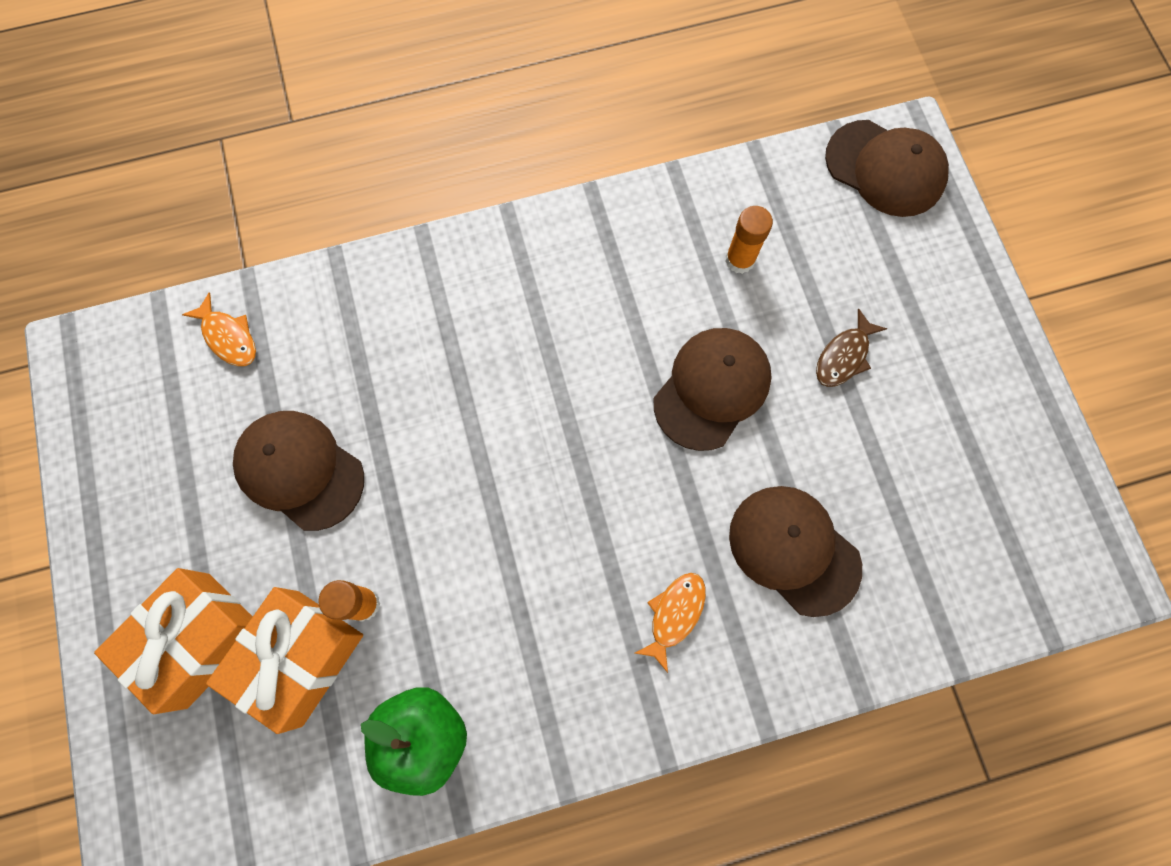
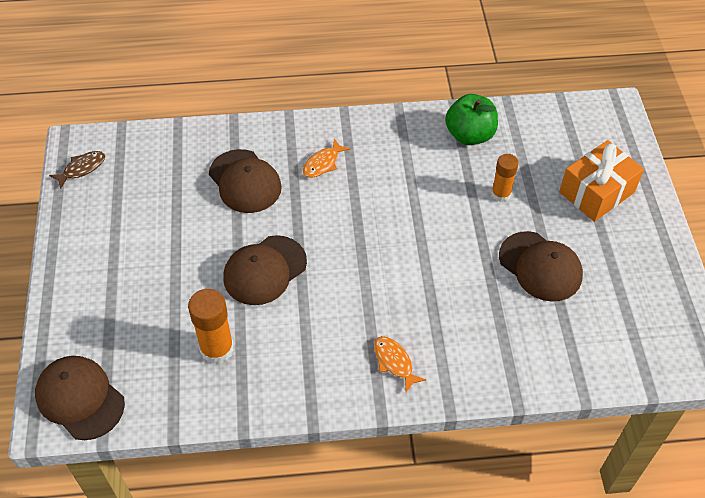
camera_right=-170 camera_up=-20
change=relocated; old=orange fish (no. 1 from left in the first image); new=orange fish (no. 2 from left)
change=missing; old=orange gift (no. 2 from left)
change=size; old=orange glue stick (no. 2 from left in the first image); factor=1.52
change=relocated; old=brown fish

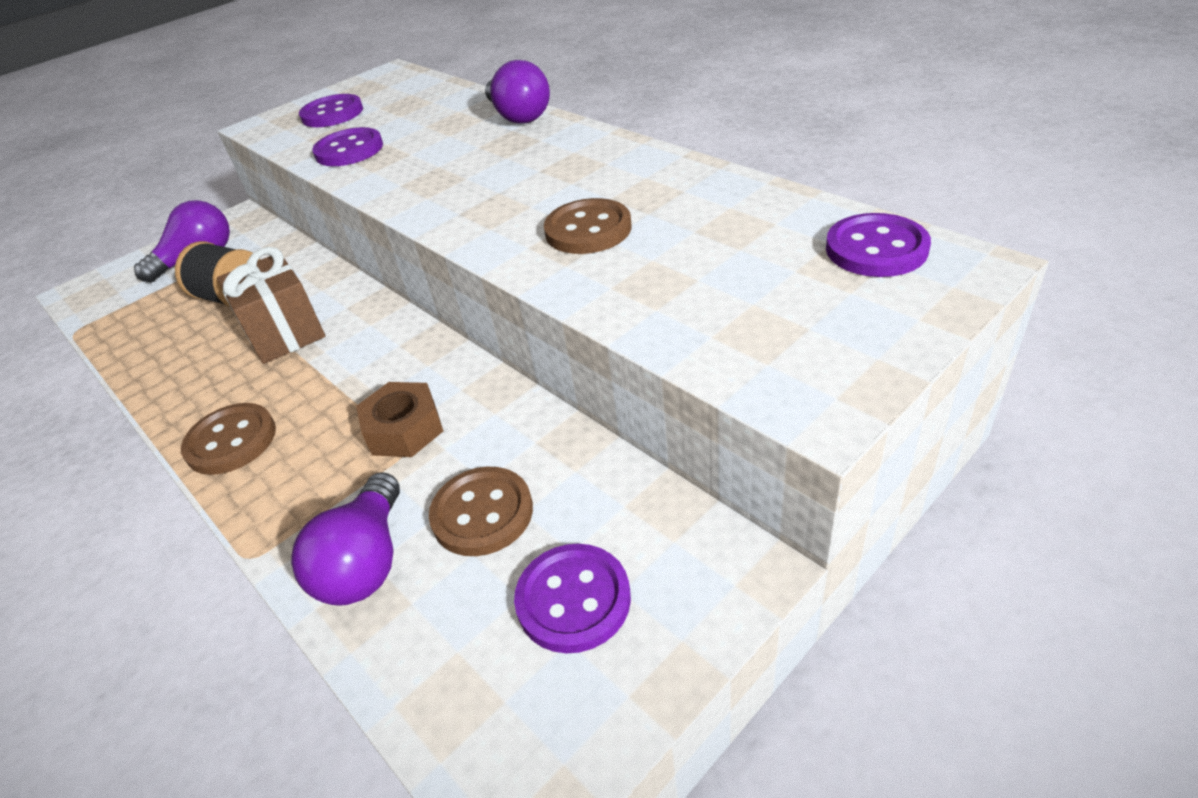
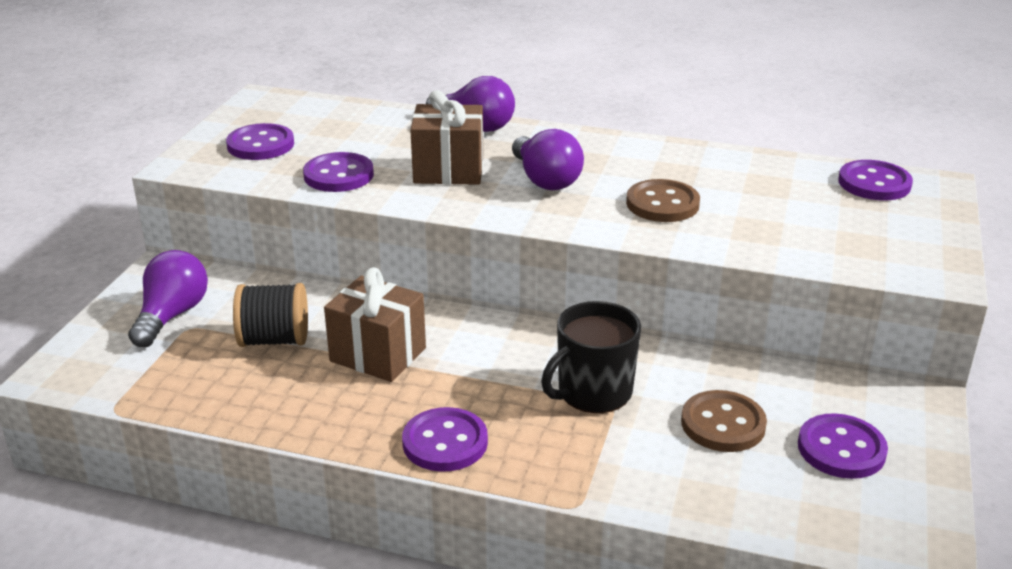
camera_right=-35 camera_up=-10
change=colour; old=brown button (no. 1 from left); new=purple button (no. 3 from left)
change=relocated; old=purple light bulb (no. 2 from left in the first image); new=purple light bulb (no. 3 from left)
change=exchanged; old=brown nut; new=black mug
change=appeared; new=brown gift (no. 2 from left)

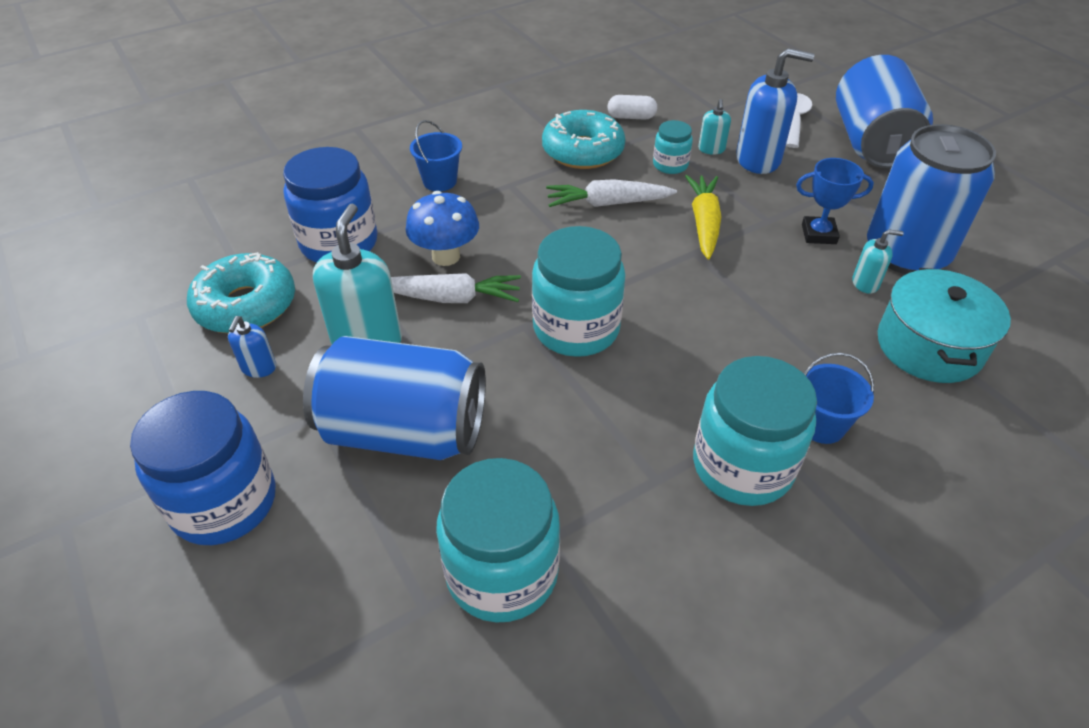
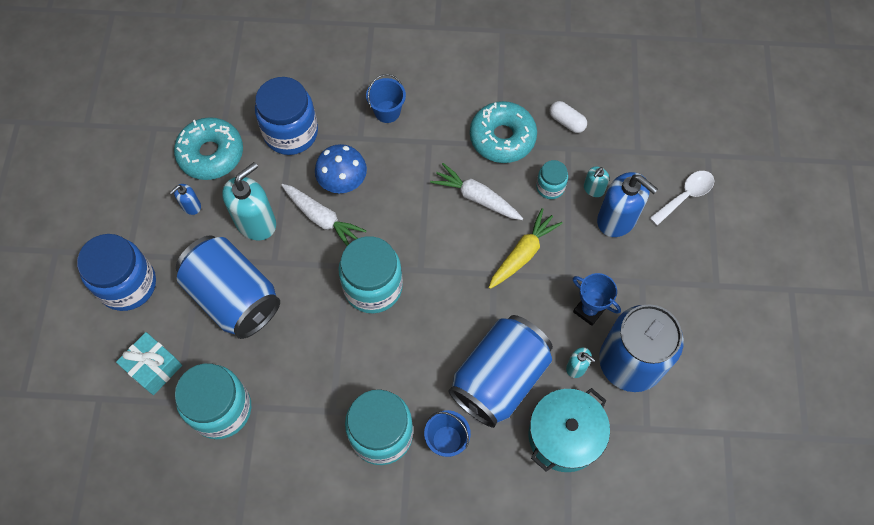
camera_right=35 camera_up=20
change=relocated; old=blue can (no. 2 from left)
change=appeared; new=turquoise gift

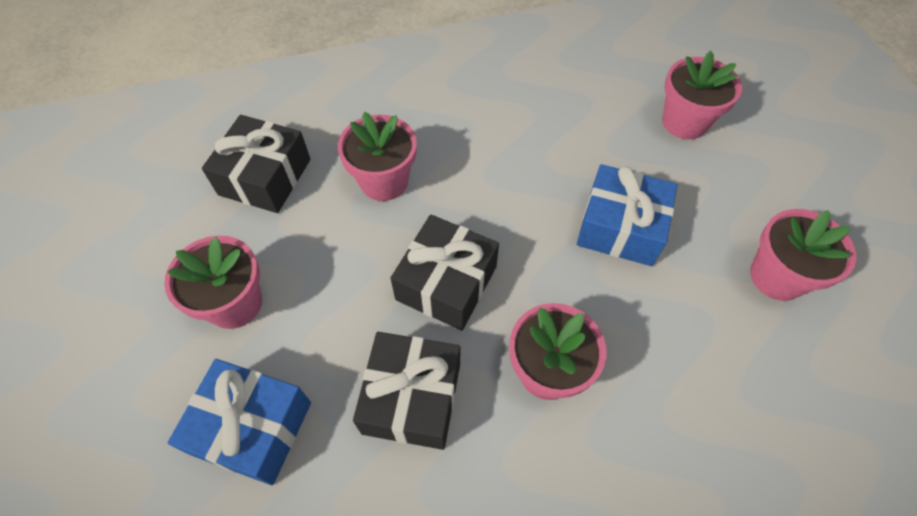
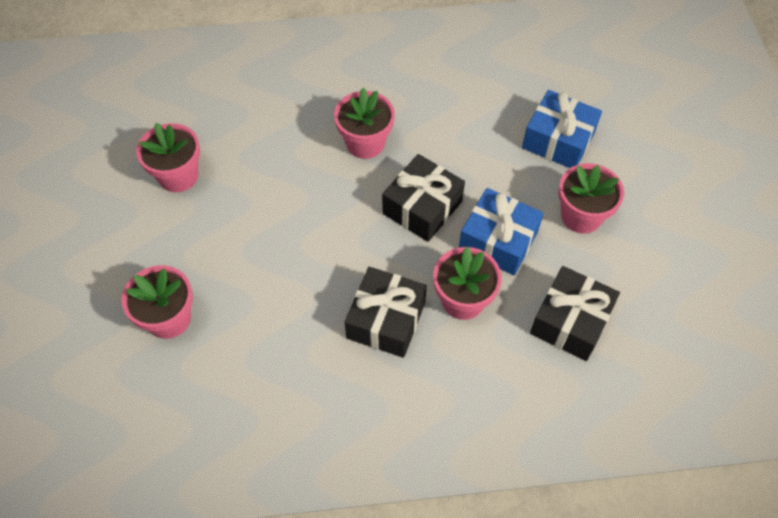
camera_right=-170 camera_up=0
change=relocated; old=black gift (no. 2 from left in the first image); new=black gift (no. 1 from left)
change=relocated; old=blue gift (no. 2 from left in the first image); new=blue gift (no. 1 from left)

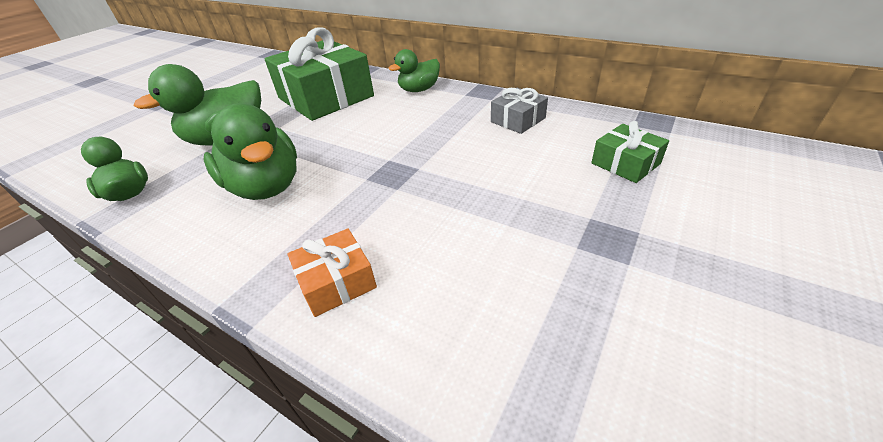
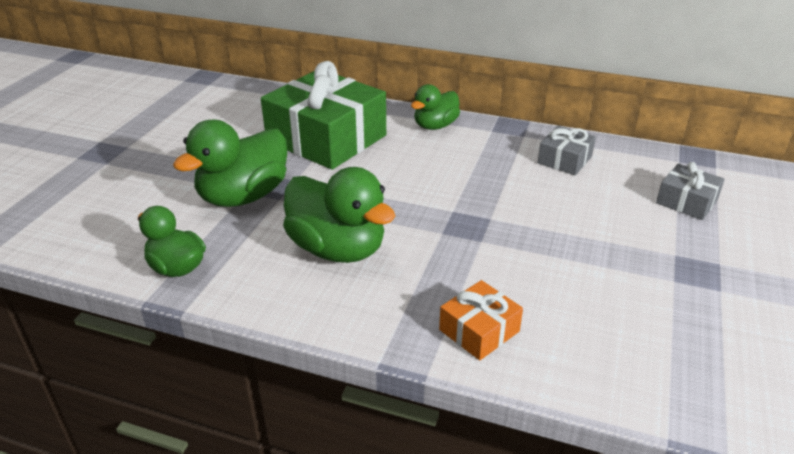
camera_right=-15 camera_up=-5
change=colour; old=green gift (no. 2 from left); new=grey gift (no. 2 from left)

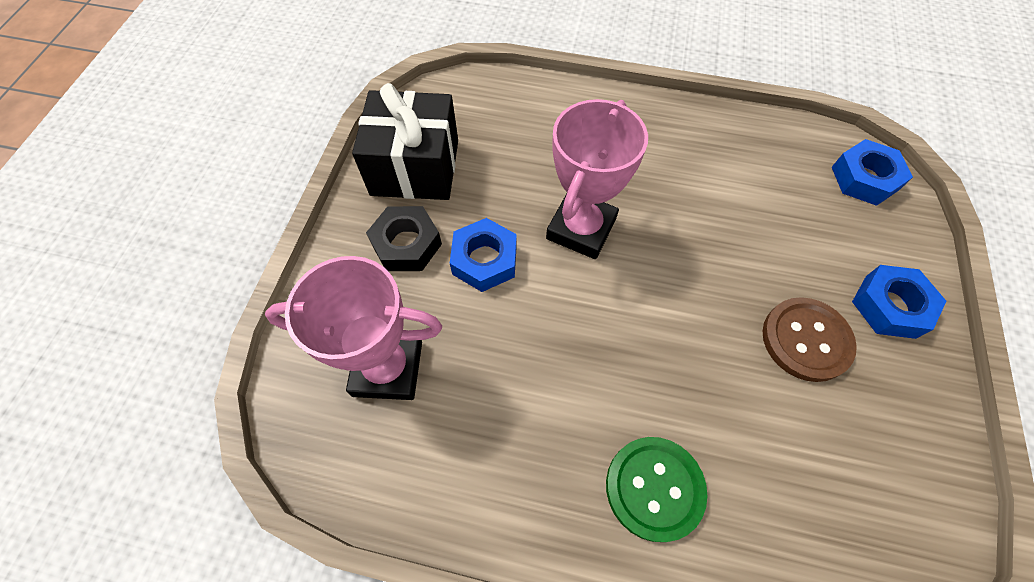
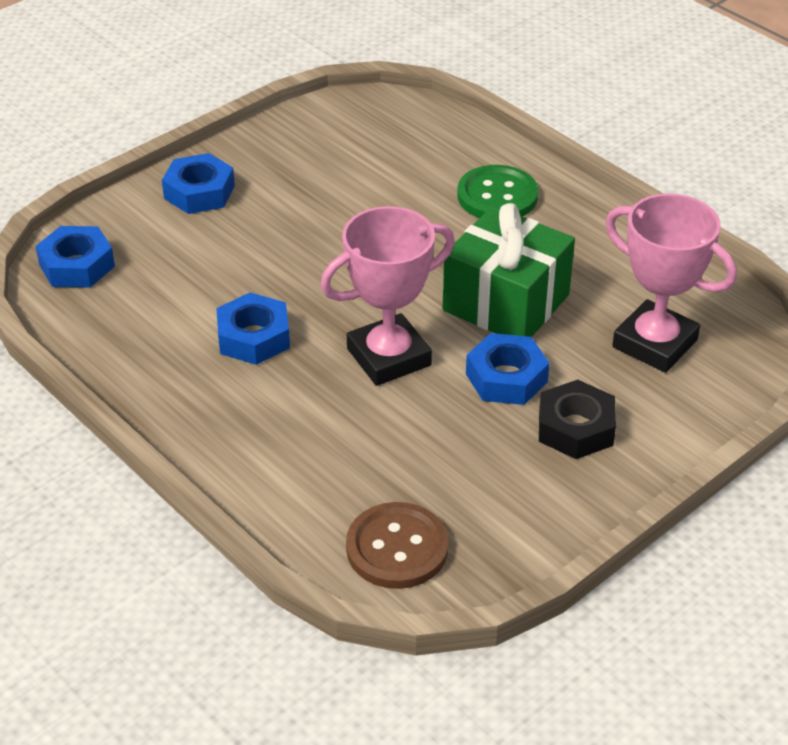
camera_right=-145 camera_up=-20
change=missing; old=black gift
change=relocated; old=brown button
change=appeared; new=blue nut (no. 3 from left)
change=appeared; new=green gift

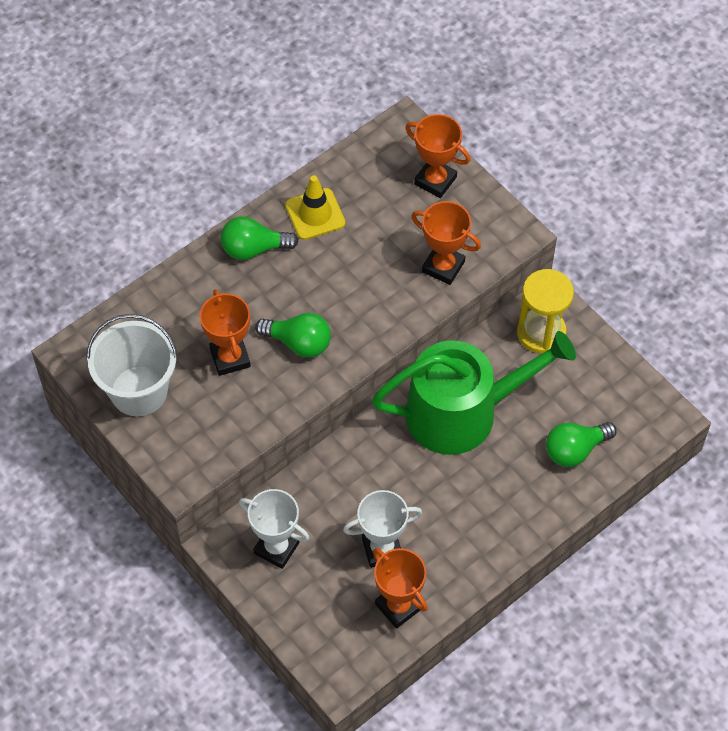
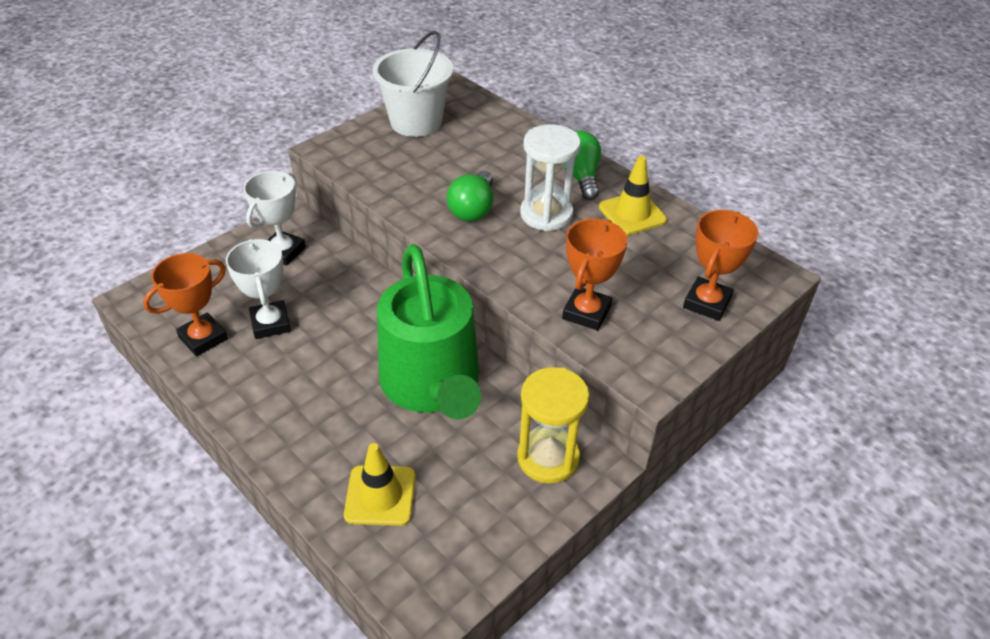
camera_right=85 camera_up=-15
change=missing; old=orange trophy (no. 1 from left)
change=exchanged; old=green light bulb (no. 3 from left); new=yellow traffic cone (no. 1 from left)
change=appeared; new=white hourglass

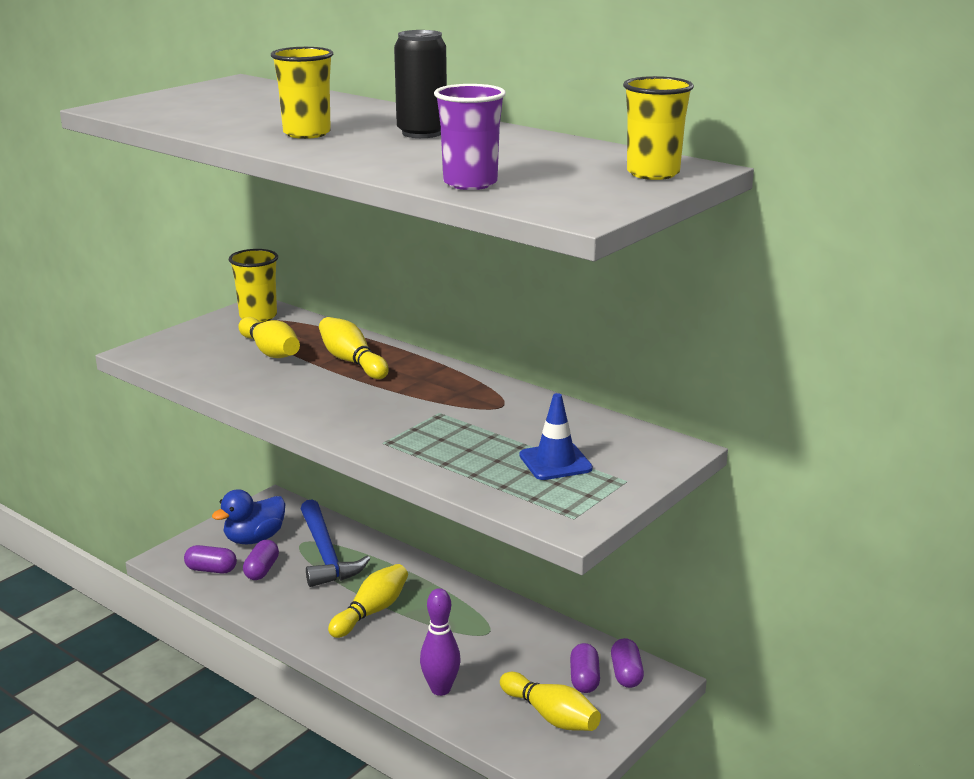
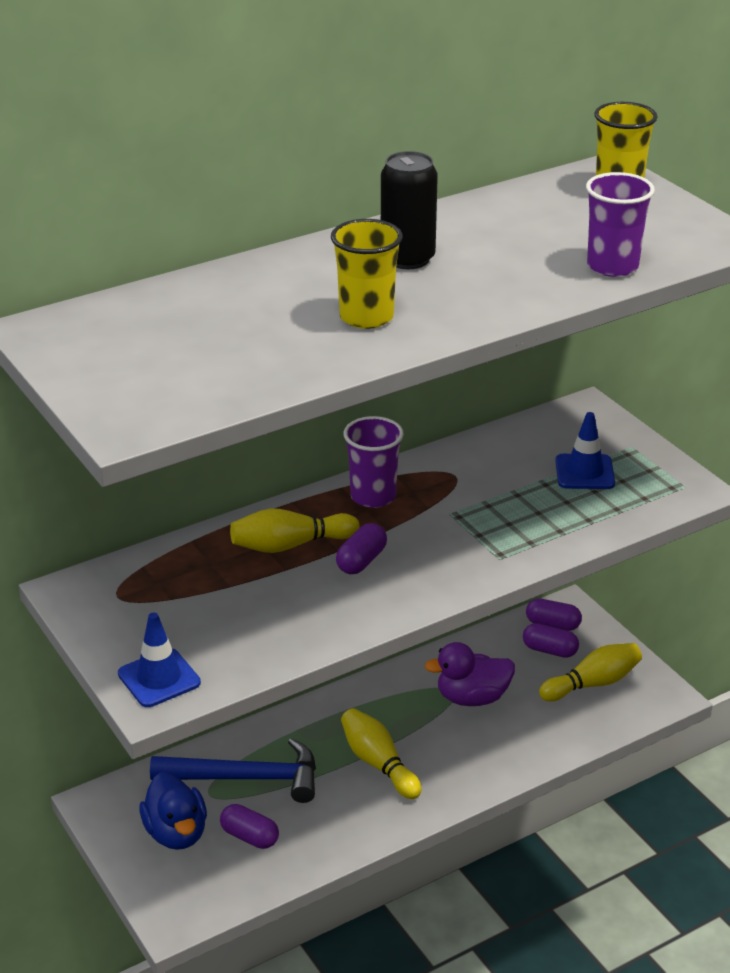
camera_right=-70 camera_up=10
change=relocated; old=purple capsule (no. 1 from left in the first image); new=purple capsule (no. 2 from left)
change=missing; old=yellow cup (no. 1 from left)
change=missing; old=yellow bowling pin (no. 1 from left)
change=missing; old=purple bowling pin
change=appeared; new=blue traffic cone (no. 1 from left)
change=appeared; new=purple cup (no. 1 from left)
change=appeared; new=purple duck

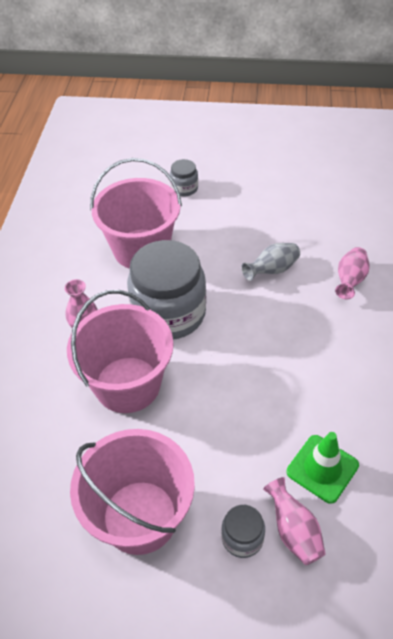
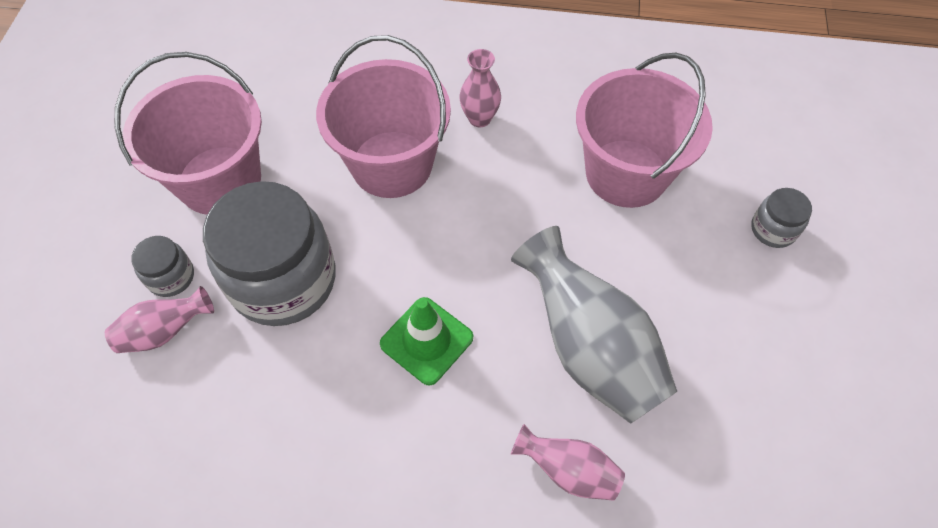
camera_right=90 camera_up=10
change=relocated; old=grey jar (no. 1 from left in the first image); new=grey jar (no. 2 from left)
change=size; old=grey vase; factor=1.94
change=relocated; old=green traffic cone

